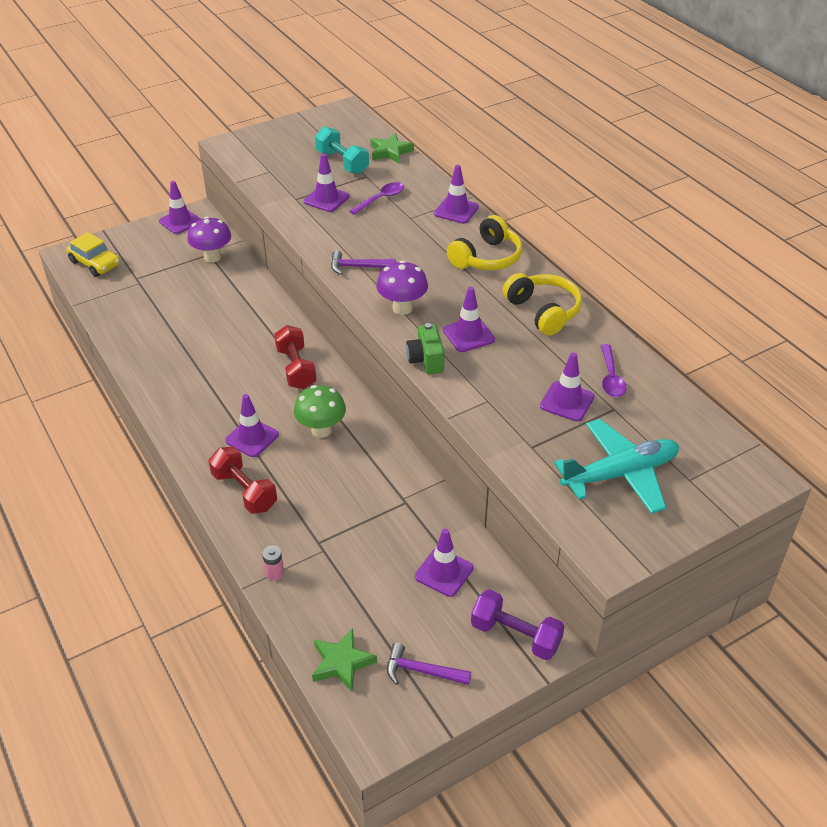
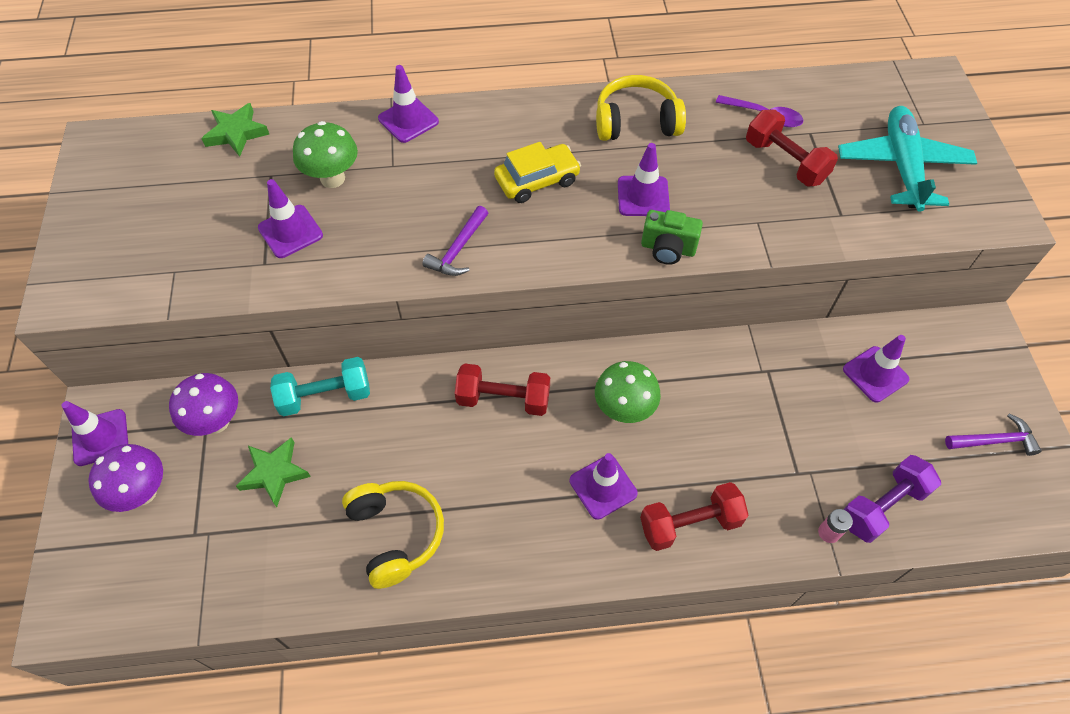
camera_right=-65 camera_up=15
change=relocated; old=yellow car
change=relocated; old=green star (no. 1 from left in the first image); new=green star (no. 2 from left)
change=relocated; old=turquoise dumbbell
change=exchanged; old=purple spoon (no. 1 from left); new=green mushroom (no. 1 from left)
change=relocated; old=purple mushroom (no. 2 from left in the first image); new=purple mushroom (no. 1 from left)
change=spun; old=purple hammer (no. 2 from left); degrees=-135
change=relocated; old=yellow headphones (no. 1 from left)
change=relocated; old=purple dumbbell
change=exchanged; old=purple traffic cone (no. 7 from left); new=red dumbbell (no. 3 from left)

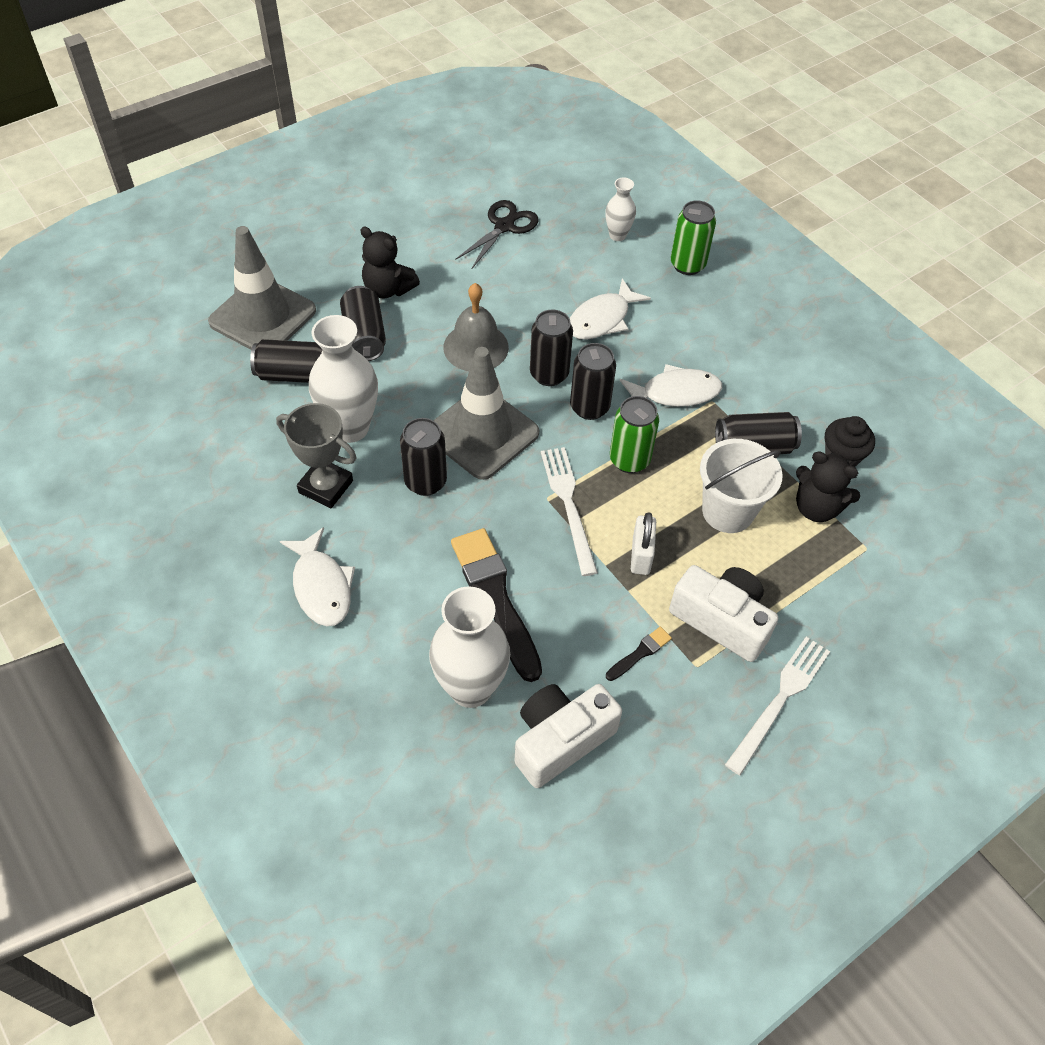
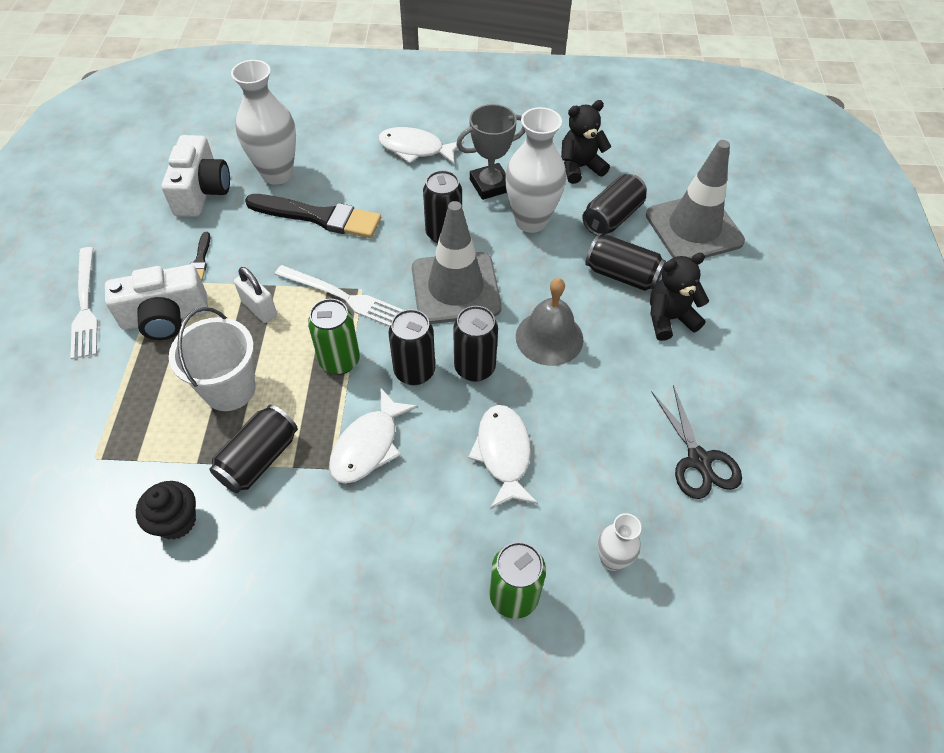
camera_right=130 camera_up=0
change=relocated; old=black teddy bear (no. 2 from left in the first image); new=black teddy bear (no. 1 from left)

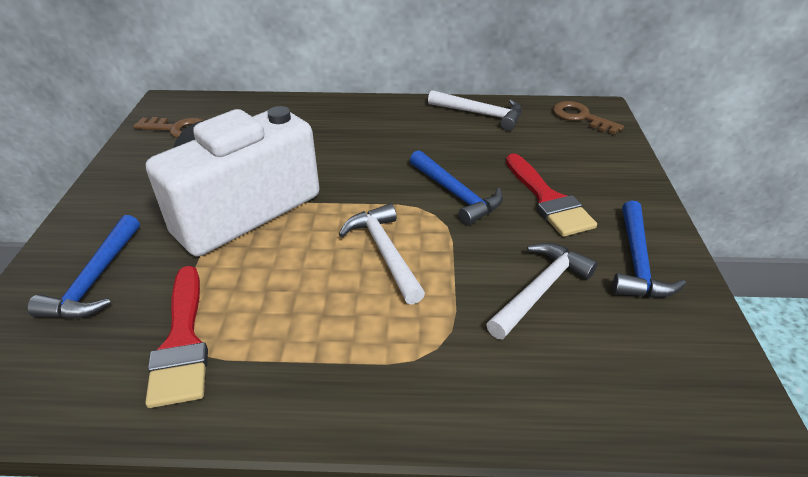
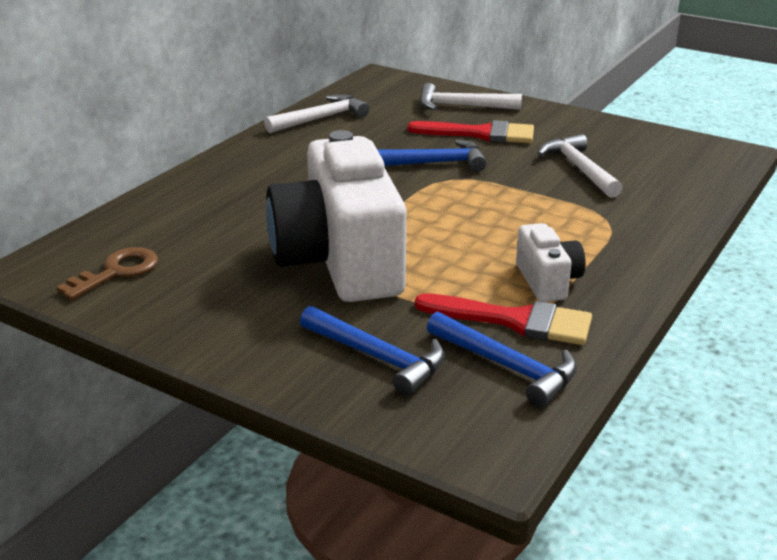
camera_right=-60 camera_up=-10
change=relocated; old=white hammer (no. 1 from left in the first image); new=white hammer (no. 2 from left)
change=missing; old=brown key (no. 2 from left)
change=relocated; old=blue hammer (no. 3 from left)
change=appeared; new=white camera (no. 2 from left)

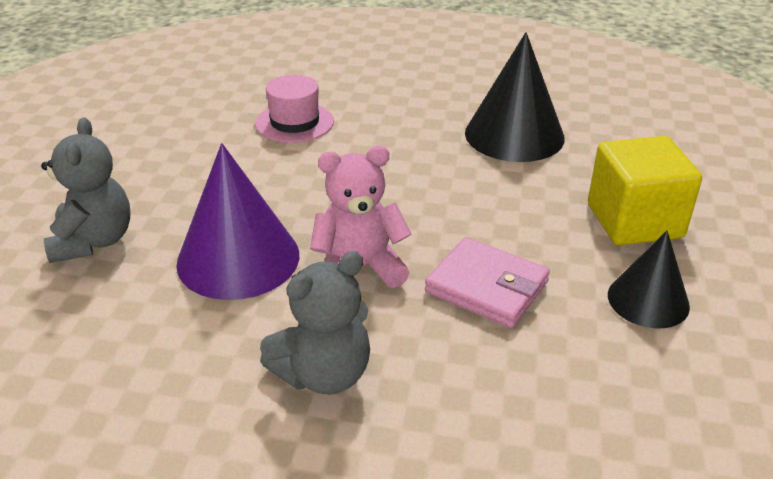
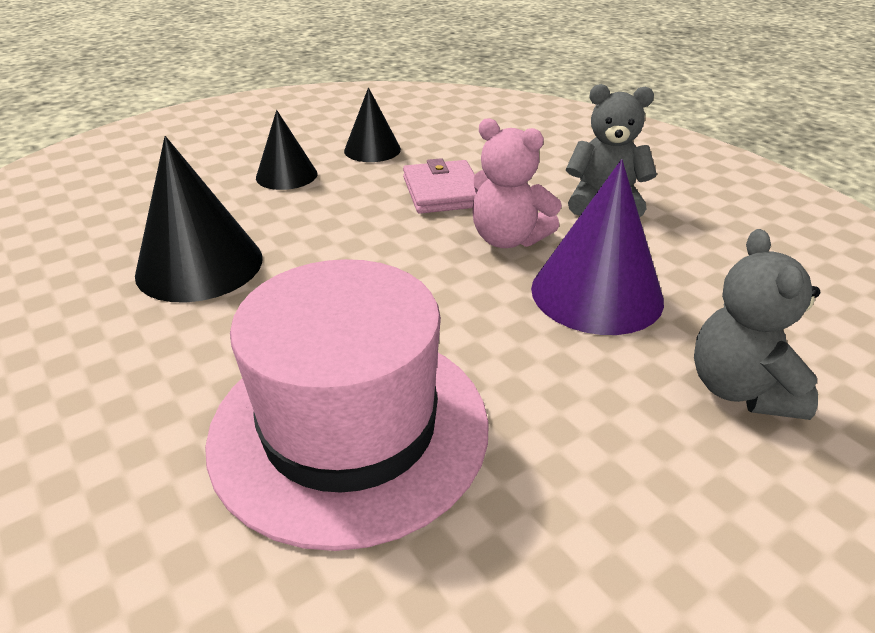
camera_right=-135 camera_up=0
change=spun; old=grey teddy bear (no. 1 from left in the first image); degrees=-45
change=size; old=pink hat; factor=2.07
change=exchanged; old=yellow cube; new=black cone (no. 2 from left)

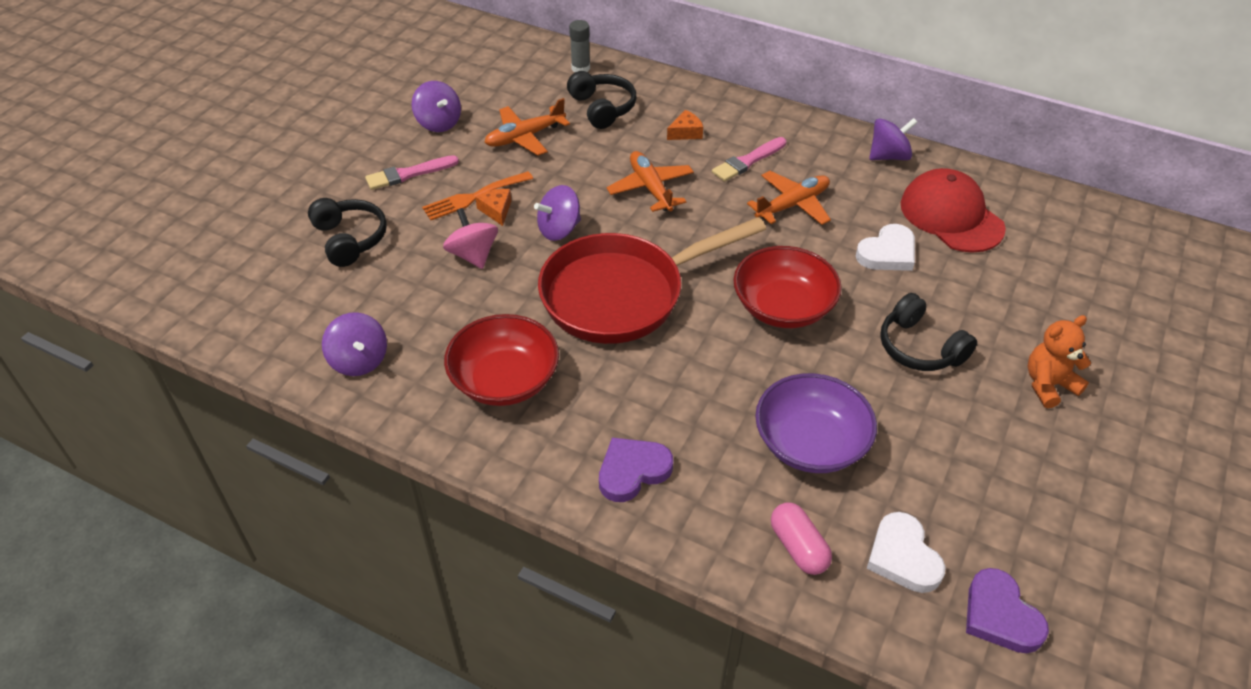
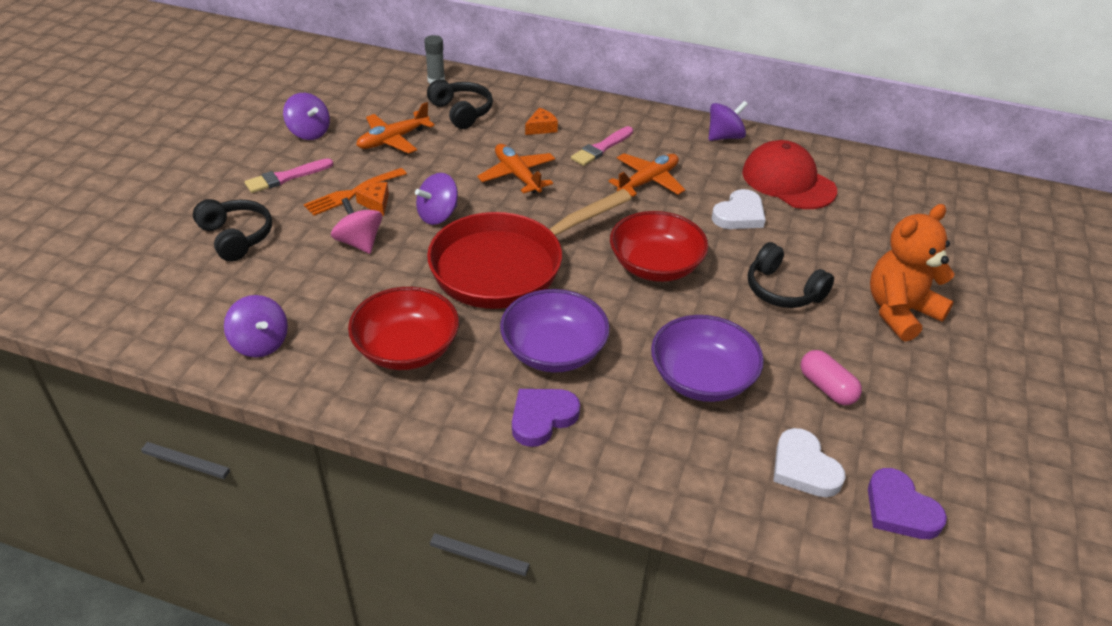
camera_right=-10 camera_up=-5
change=relocated; old=pink capsule
change=size; old=orange teddy bear; factor=1.53
change=appeared; new=purple bowl (no. 1 from left)

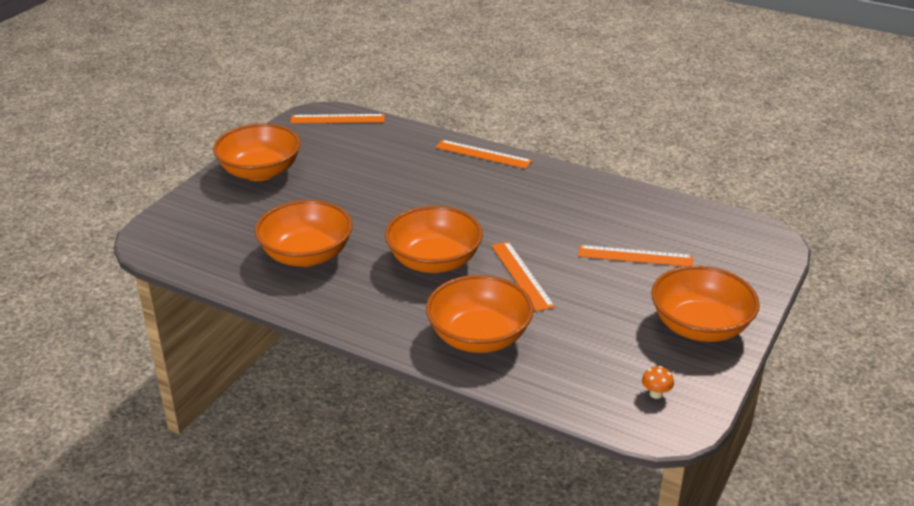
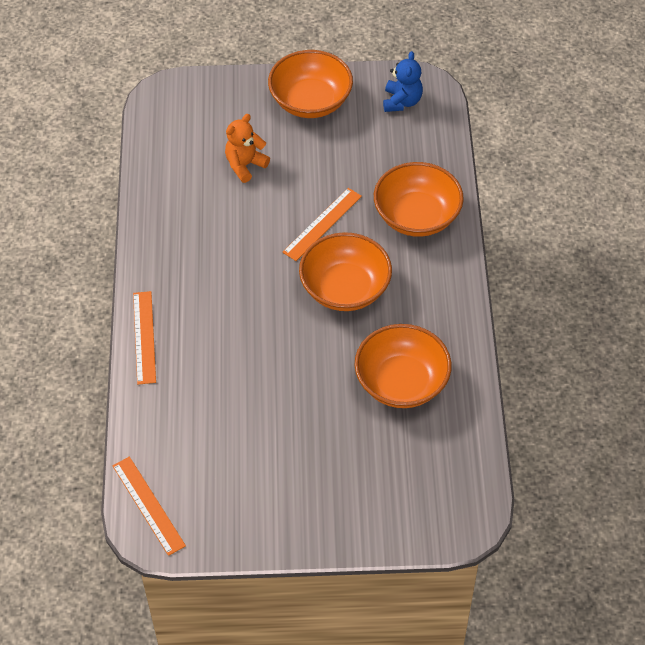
camera_right=-120 camera_up=20
change=missing; old=orange bowl (no. 1 from left)
change=exchanged; old=orange ruler (no. 4 from left); new=orange teddy bear
change=exchanged; old=orange mushroom; new=blue teddy bear

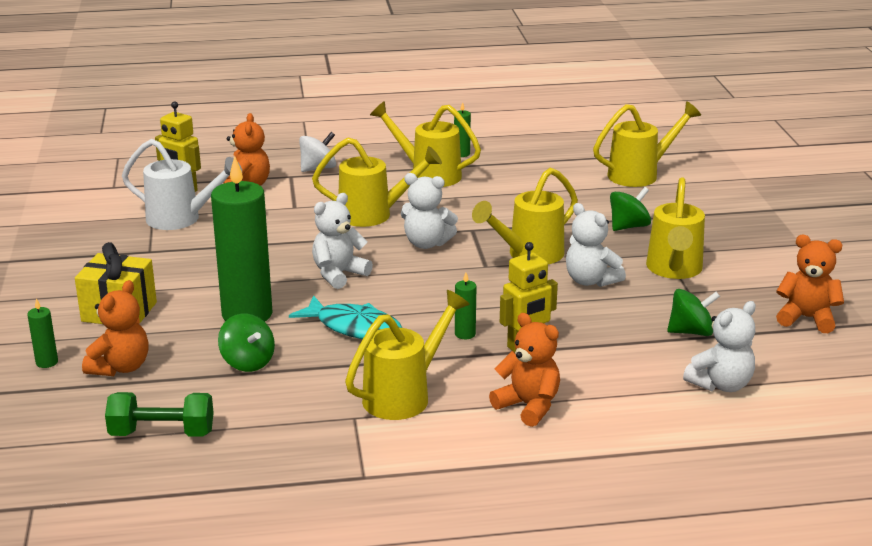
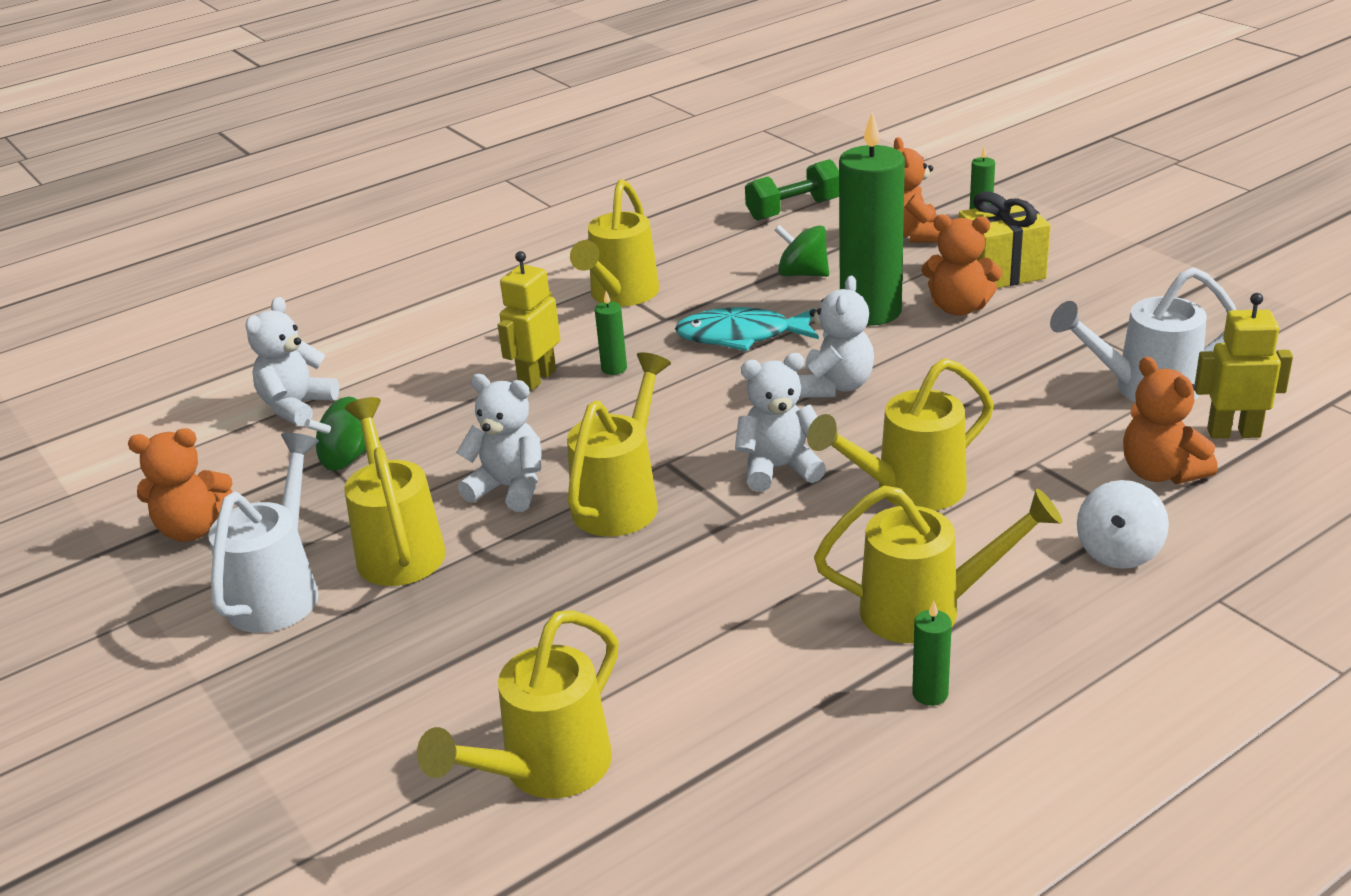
camera_right=155 camera_up=5
change=relocated; old=orange teddy bear (no. 3 from left)
change=missing; old=green spinning top (no. 2 from left)
change=appeared; new=white watering can (no. 1 from left)

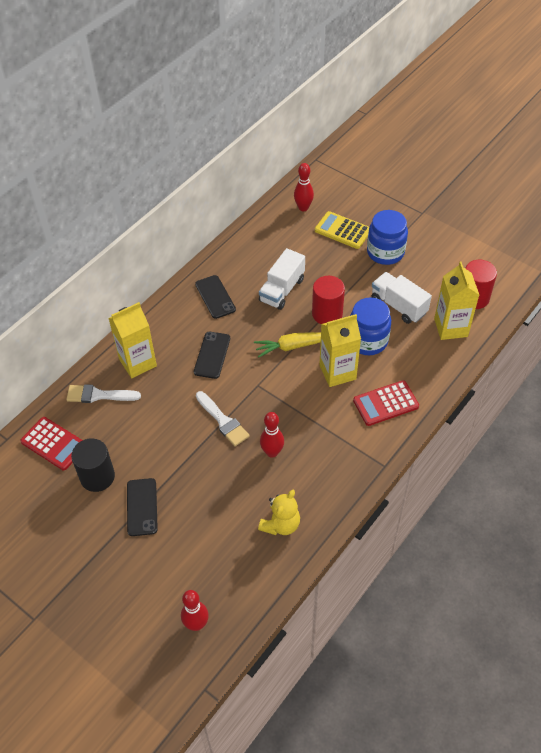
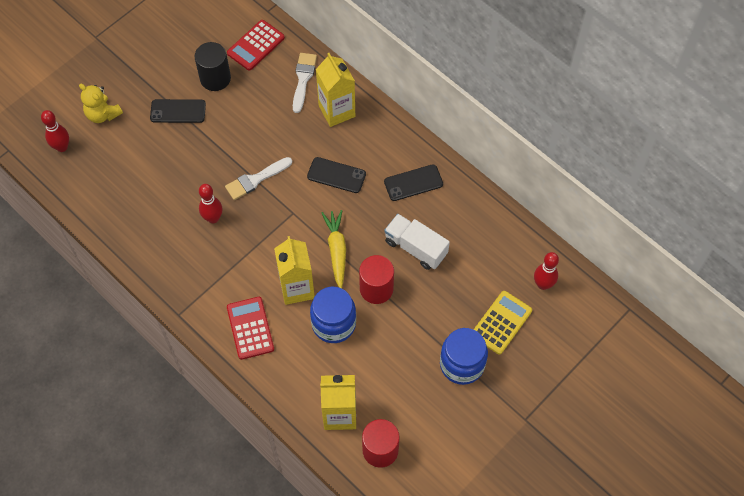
camera_right=95 camera_up=10
change=relocated; old=yellow teddy bear
change=missing; old=white truck (no. 2 from left)

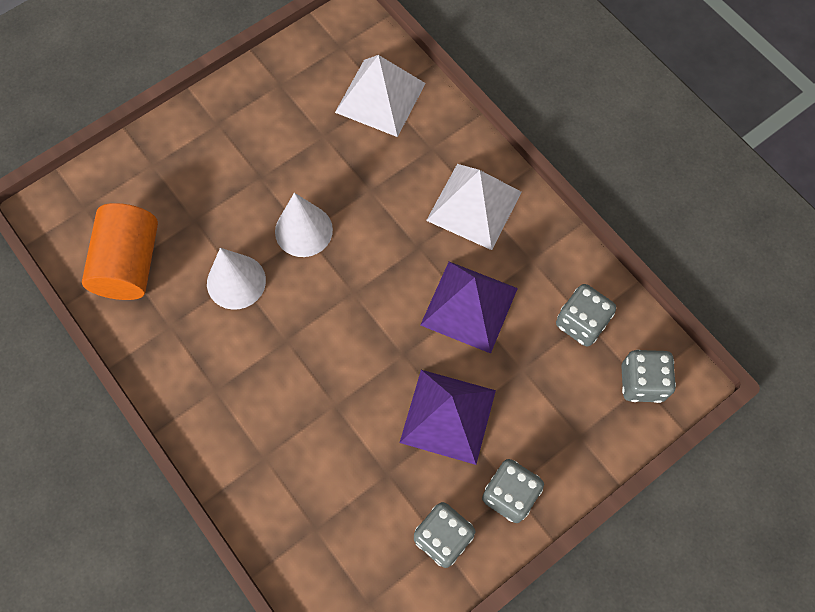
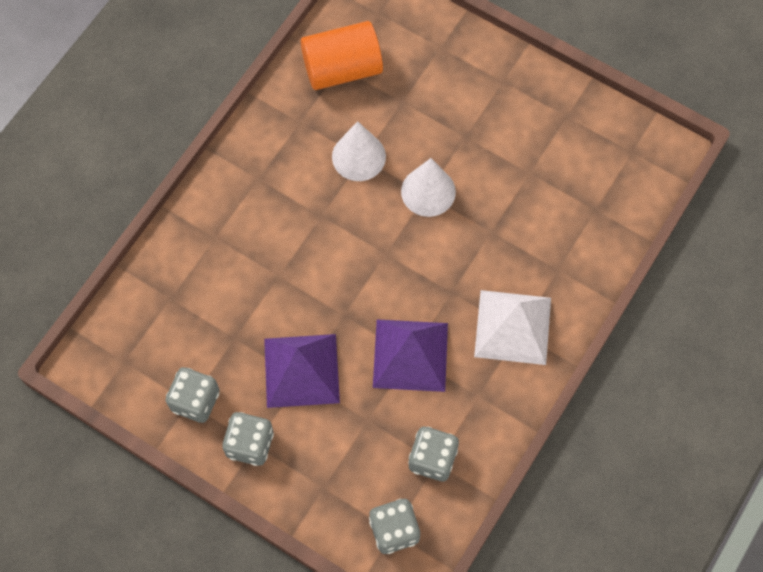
camera_right=70 camera_up=0
change=missing; old=white pyramid (no. 1 from left)

